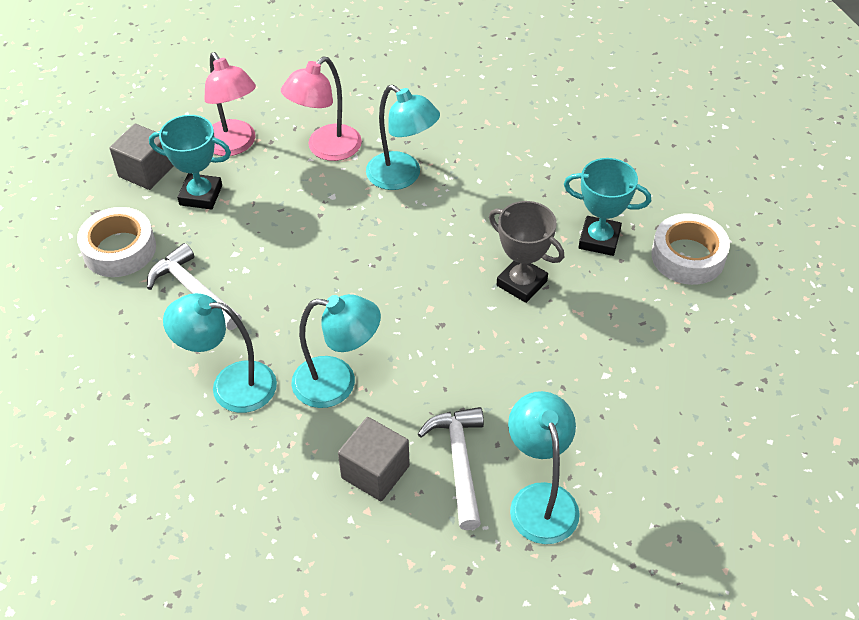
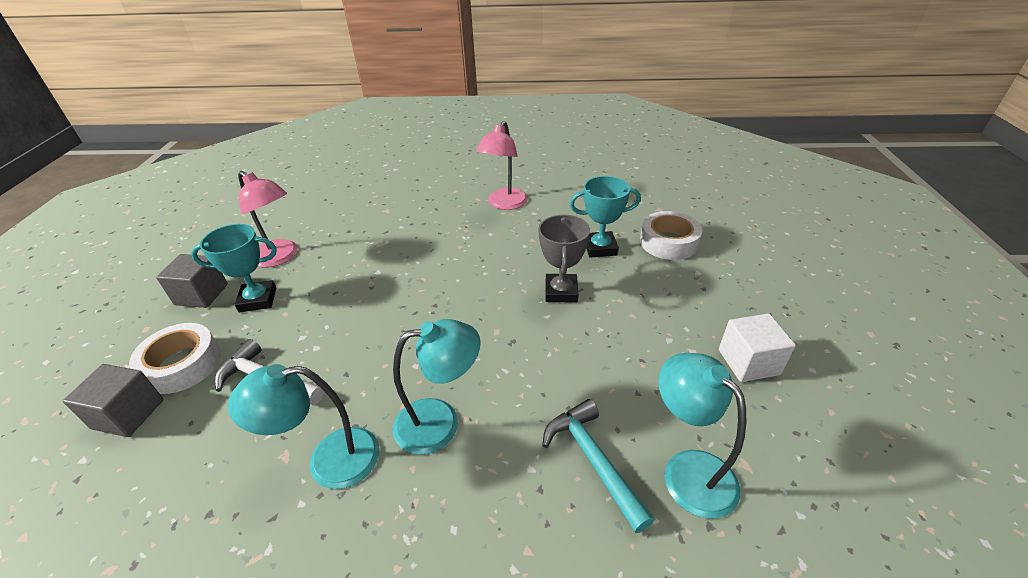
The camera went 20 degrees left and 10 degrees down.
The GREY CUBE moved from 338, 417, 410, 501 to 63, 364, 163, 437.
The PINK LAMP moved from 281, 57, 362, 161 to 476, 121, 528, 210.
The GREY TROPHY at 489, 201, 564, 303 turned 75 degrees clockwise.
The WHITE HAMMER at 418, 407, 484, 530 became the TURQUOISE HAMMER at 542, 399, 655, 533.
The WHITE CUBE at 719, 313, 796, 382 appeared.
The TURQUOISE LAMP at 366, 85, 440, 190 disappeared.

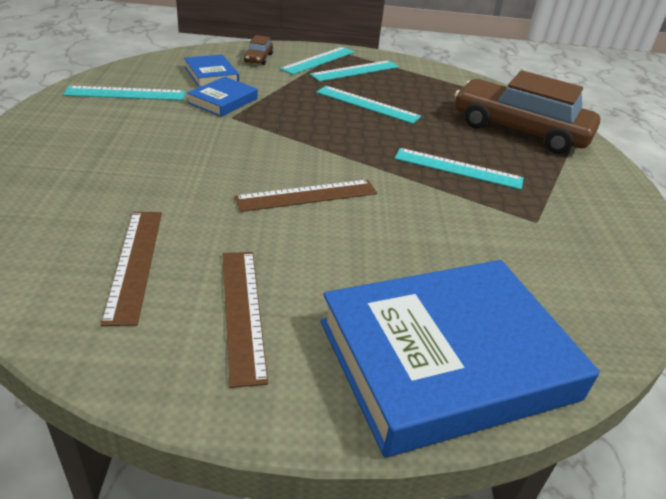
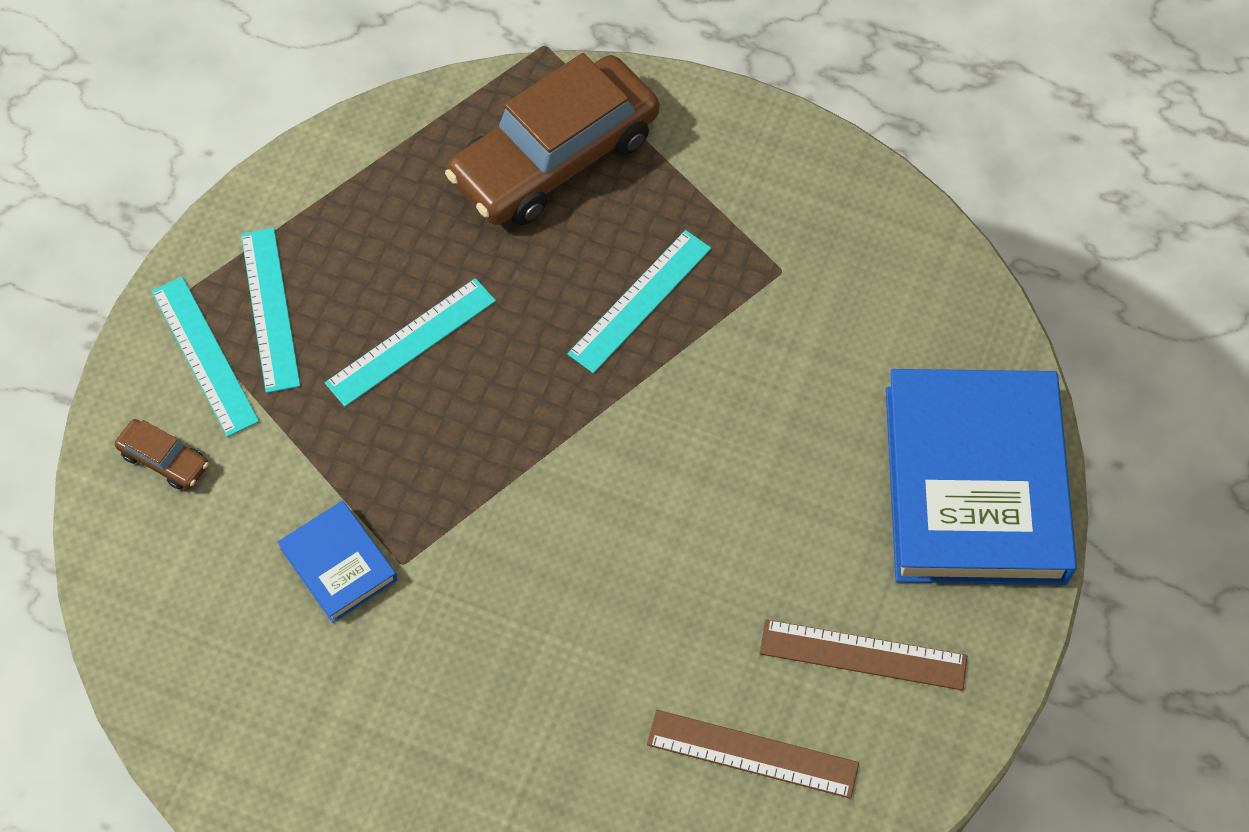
The camera went 65 degrees left and 25 degrees up.
The TURQUOISE RULER at 63, 86, 186, 100 disappeared.
The BLUE BOOK at 184, 55, 239, 87 disappeared.
The BROWN RULER at 234, 180, 377, 212 disappeared.

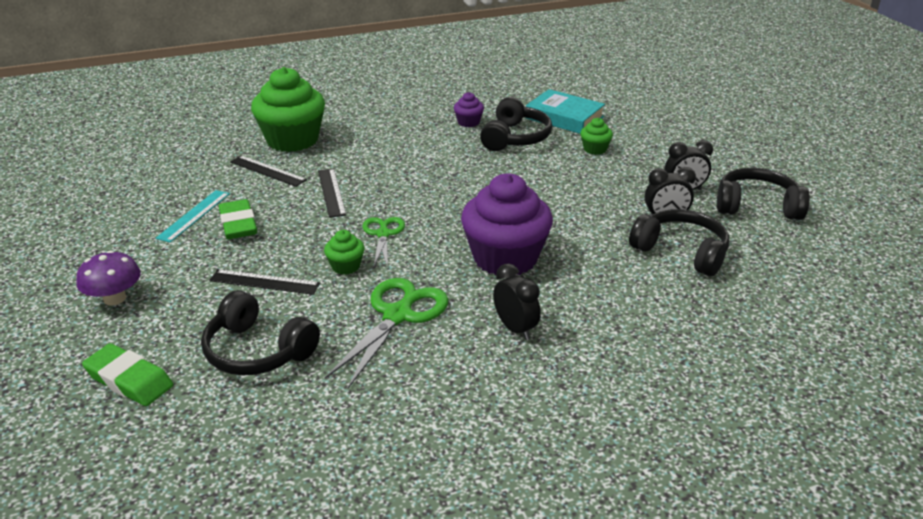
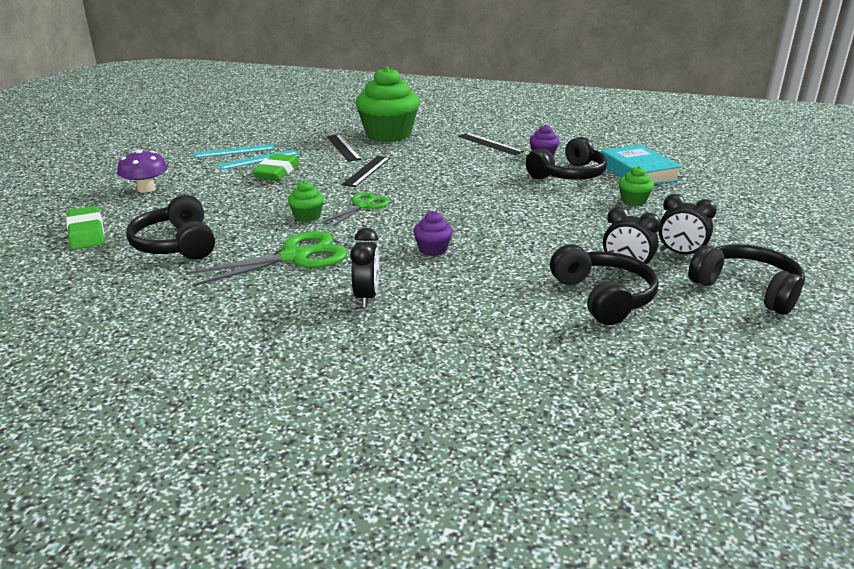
The camera went 35 degrees right and 5 degrees down.
The TURQUOISE RULER at 194, 144, 275, 158 appeared.
The PURPLE CUPCAKE at 461, 173, 553, 275 changed to 0.44 times the size.
The BLACK RULER moved from 209, 269, 320, 295 to 458, 133, 524, 155.

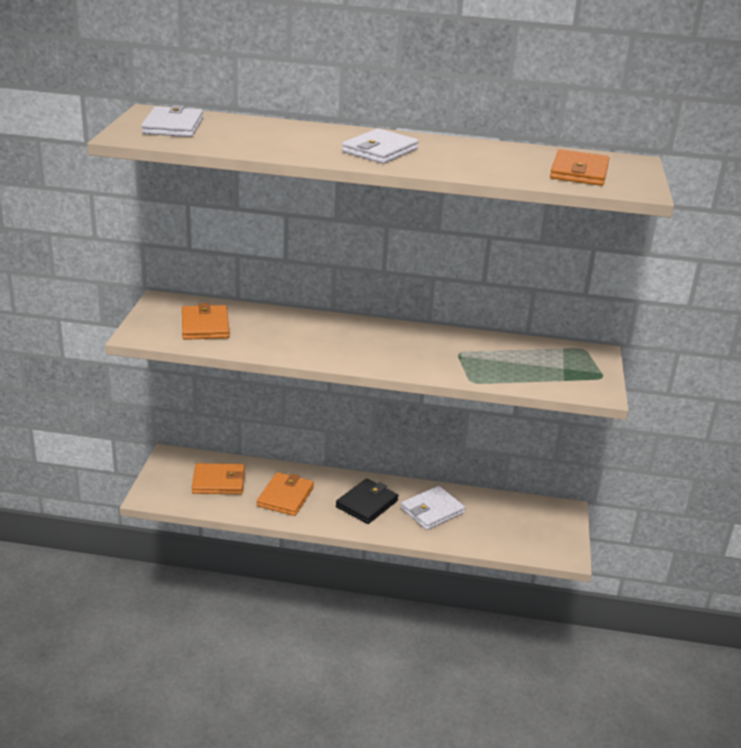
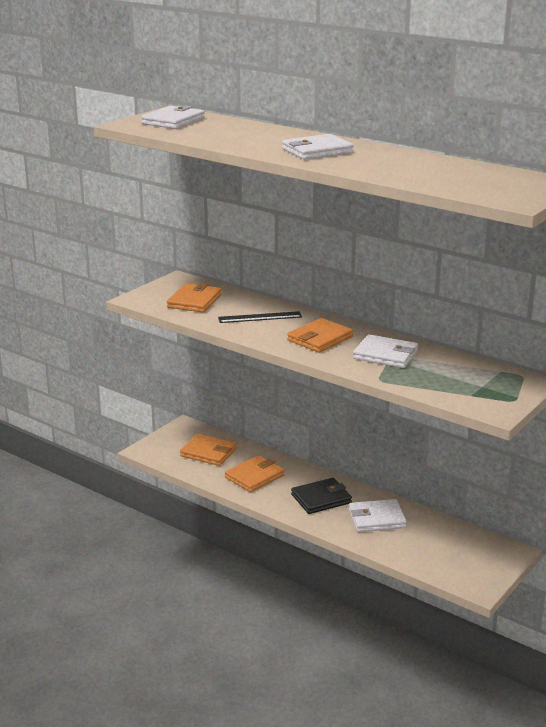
The camera went 30 degrees right and 5 degrees down.
The BLACK RULER at 218, 311, 302, 323 appeared.
The ORANGE WALLET moved from 550, 149, 609, 186 to 287, 318, 353, 353.
The WHITE WALLET at 353, 334, 418, 368 appeared.

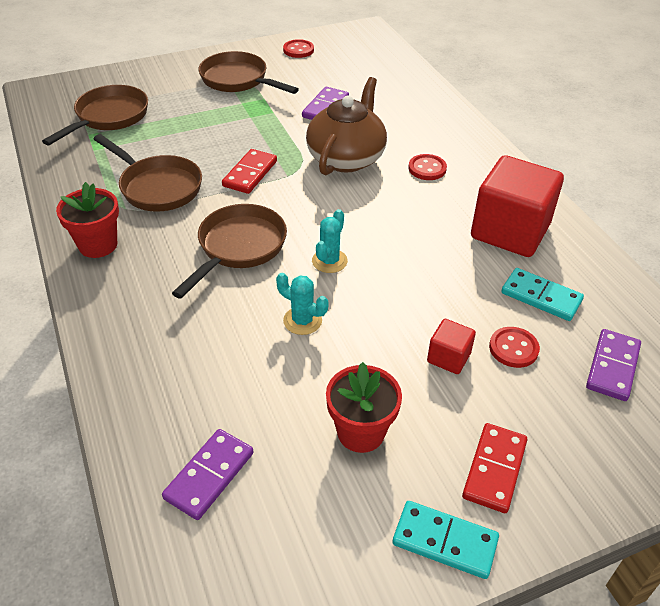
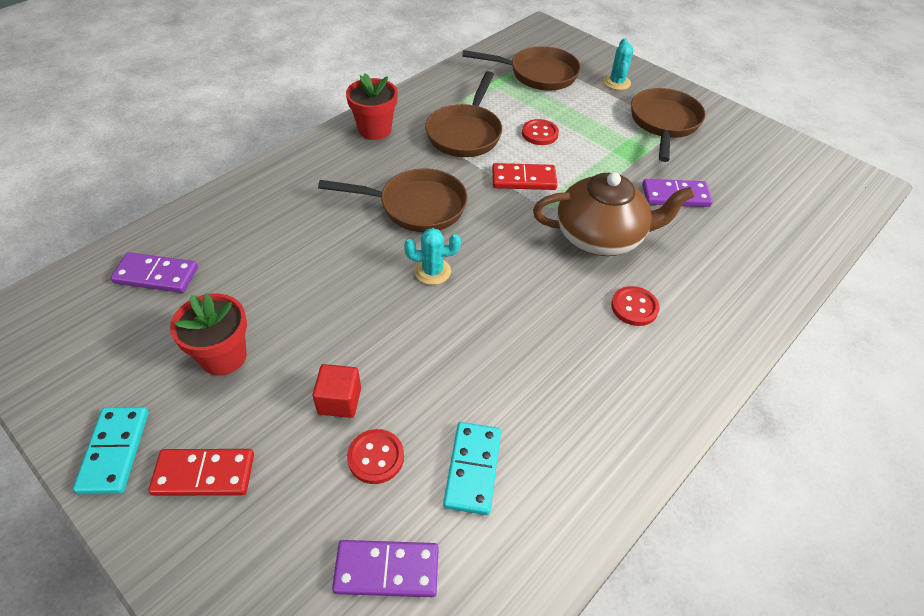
The camera went 65 degrees right and 5 degrees up.
The RED BUTTON moved from 283, 39, 314, 58 to 522, 119, 559, 145.
The TURQUOISE CACTUS moved from 276, 273, 329, 335 to 604, 38, 633, 90.
The RED CUBE at 471, 155, 564, 257 disappeared.

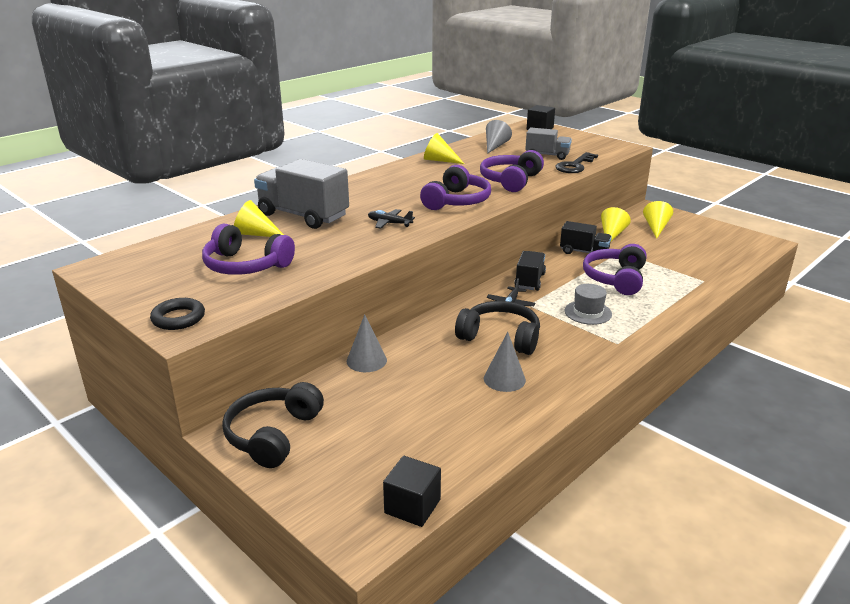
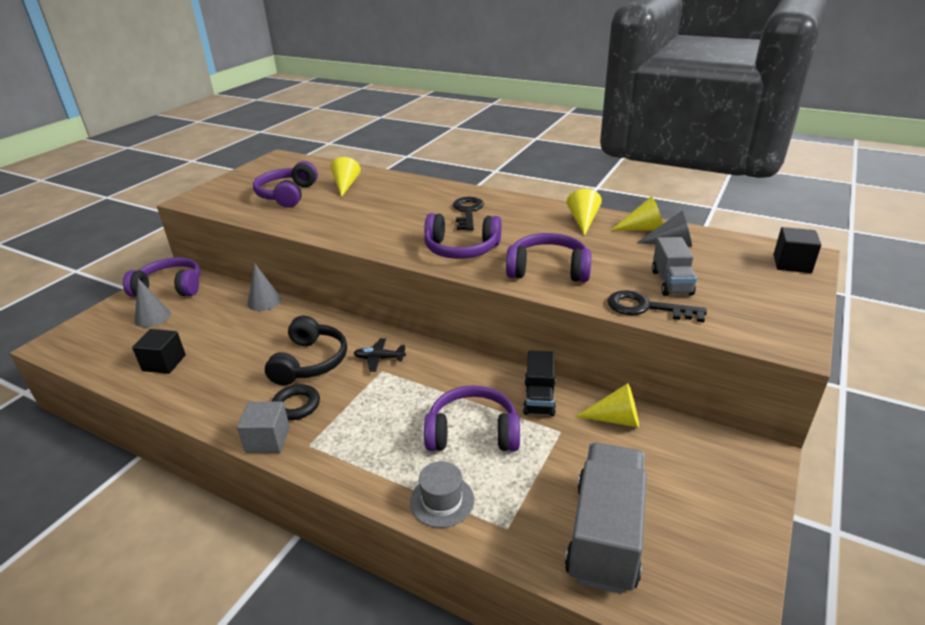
The camera went 75 degrees right and 5 degrees up.
The BLACK HEADPHONES at 222, 382, 324, 468 became the PURPLE HEADPHONES at 123, 257, 200, 297.
The BLACK CUBE moved from 383, 456, 441, 527 to 132, 329, 186, 374.
The GREY CONE moved from 484, 332, 526, 392 to 134, 279, 171, 327.
The GREY CUBE at 237, 401, 290, 453 appeared.
The BLACK RING moved from 150, 298, 205, 330 to 272, 384, 320, 420.
The GREY HAT moved from 565, 284, 612, 325 to 410, 461, 474, 528.
The BLACK KEY at 453, 197, 484, 231 appeared.
The GREY TRUCK moved from 254, 159, 349, 229 to 565, 442, 647, 594.
The YELLOW CONE moved from 643, 201, 673, 239 to 610, 196, 663, 231.
The BLACK PLANE at 368, 209, 415, 229 disappeared.
The BLACK TRUCK at 514, 251, 546, 291 disappeared.

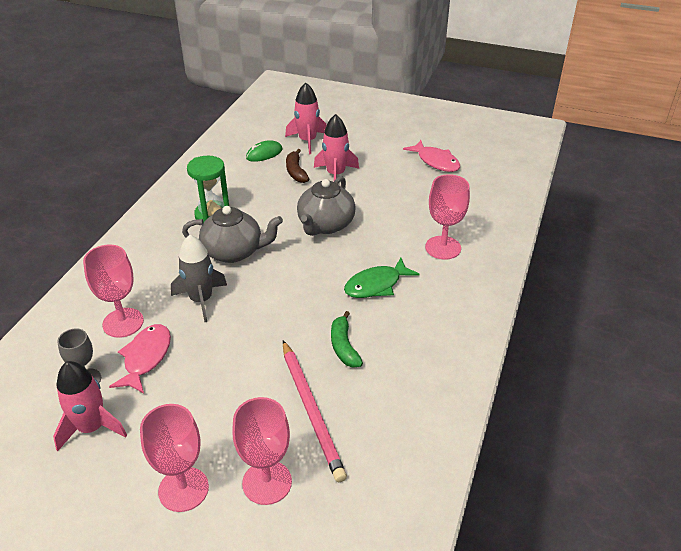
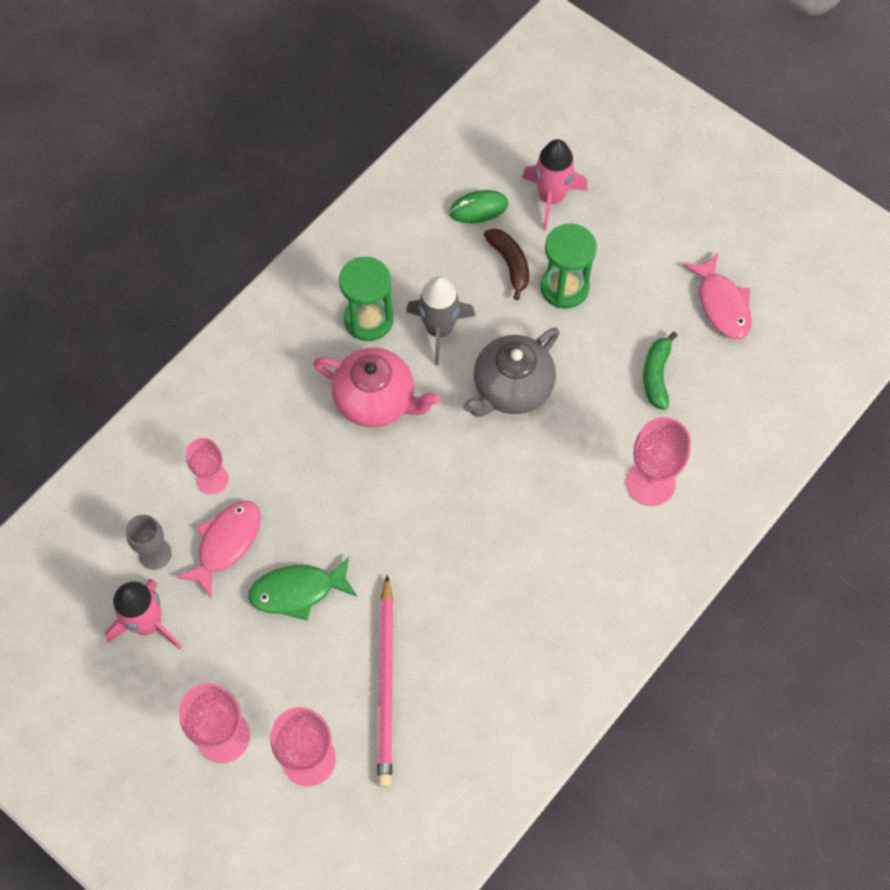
The camera went 20 degrees right and 25 degrees up.
The PINK GOBLET at 83, 245, 144, 338 changed to 0.65 times the size.
The GREEN FISH moved from 344, 258, 420, 298 to 248, 556, 357, 621.
The GREY TEAPOT at 182, 206, 283, 263 became the PINK TEAPOT at 313, 348, 440, 427.
The GREY ROCKET moved from 171, 235, 227, 322 to 406, 276, 475, 365.
The BROWN BANANA at 286, 149, 309, 183 turned 150 degrees clockwise.
The PINK ROCKET at 314, 114, 359, 180 was replaced by the GREEN HOURGLASS at 540, 224, 597, 309.
The GREEN BANANA moved from 331, 311, 363, 368 to 643, 332, 678, 410.

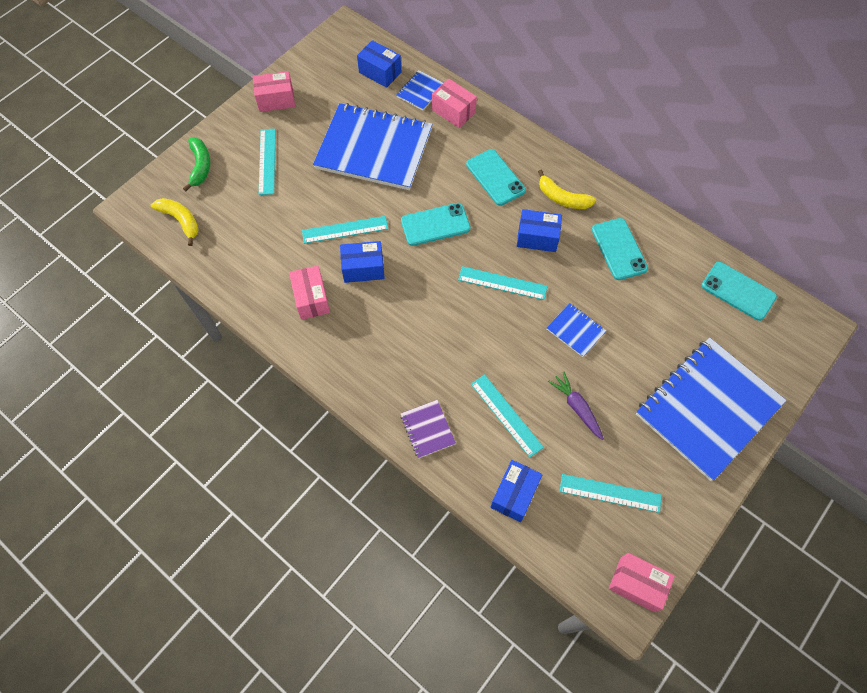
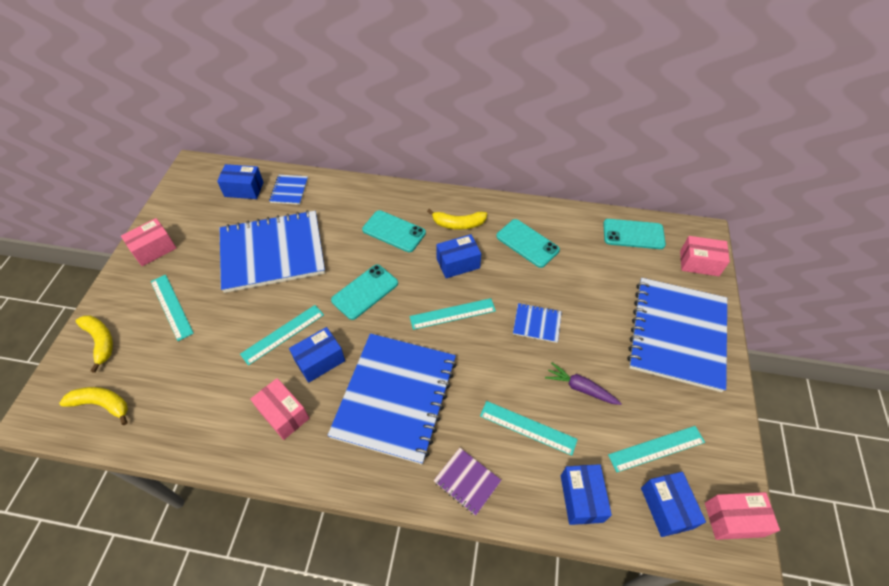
The camera went 30 degrees left and 10 degrees down.
The GREEN BANANA at 183, 138, 210, 191 became the YELLOW BANANA at 76, 315, 113, 373.
The BLUE NOTEBOOK at 327, 333, 457, 465 appeared.
The BLUE BOX at 641, 472, 706, 537 appeared.
The PINK BOX moved from 432, 79, 477, 128 to 680, 236, 730, 276.

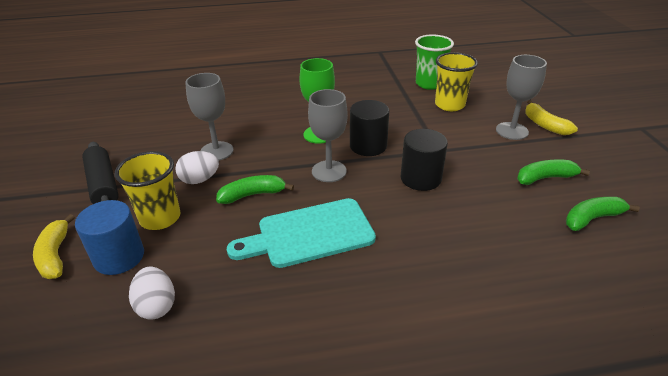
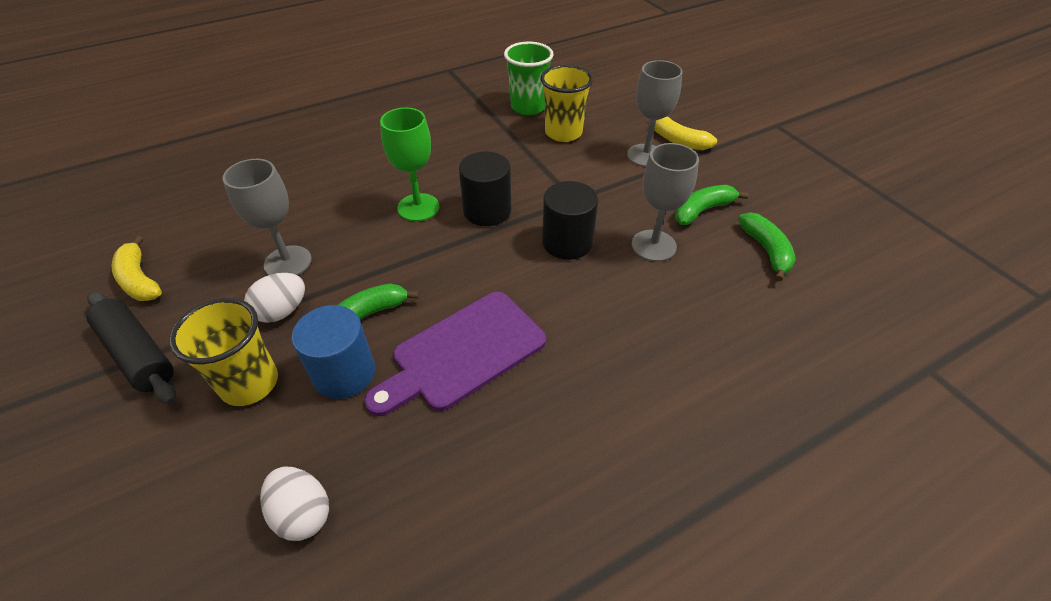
The camera went 20 degrees left and 10 degrees up.
The YELLOW BANANA moved from 33, 214, 75, 279 to 112, 236, 162, 301.
The BLUE CYLINDER moved from 75, 200, 144, 275 to 292, 305, 375, 399.
The TURQUOISE CUTTING BOARD at 227, 198, 376, 268 became the PURPLE CUTTING BOARD at 364, 291, 546, 416.
The GREY GOBLET moved from 308, 89, 348, 182 to 632, 143, 699, 262.
The GREEN BANANA at 566, 197, 640, 231 turned 120 degrees clockwise.

